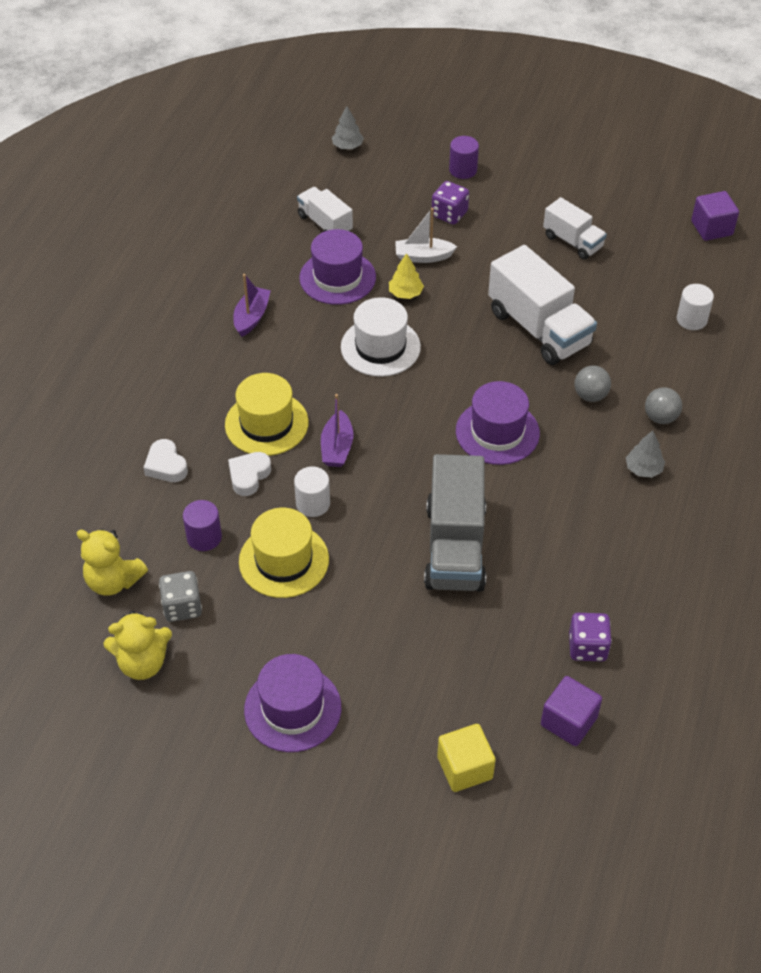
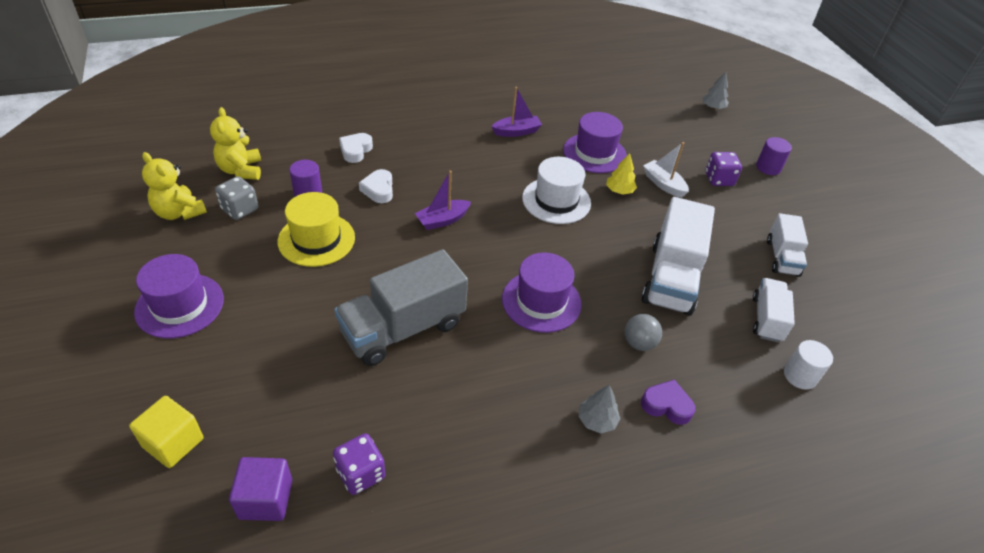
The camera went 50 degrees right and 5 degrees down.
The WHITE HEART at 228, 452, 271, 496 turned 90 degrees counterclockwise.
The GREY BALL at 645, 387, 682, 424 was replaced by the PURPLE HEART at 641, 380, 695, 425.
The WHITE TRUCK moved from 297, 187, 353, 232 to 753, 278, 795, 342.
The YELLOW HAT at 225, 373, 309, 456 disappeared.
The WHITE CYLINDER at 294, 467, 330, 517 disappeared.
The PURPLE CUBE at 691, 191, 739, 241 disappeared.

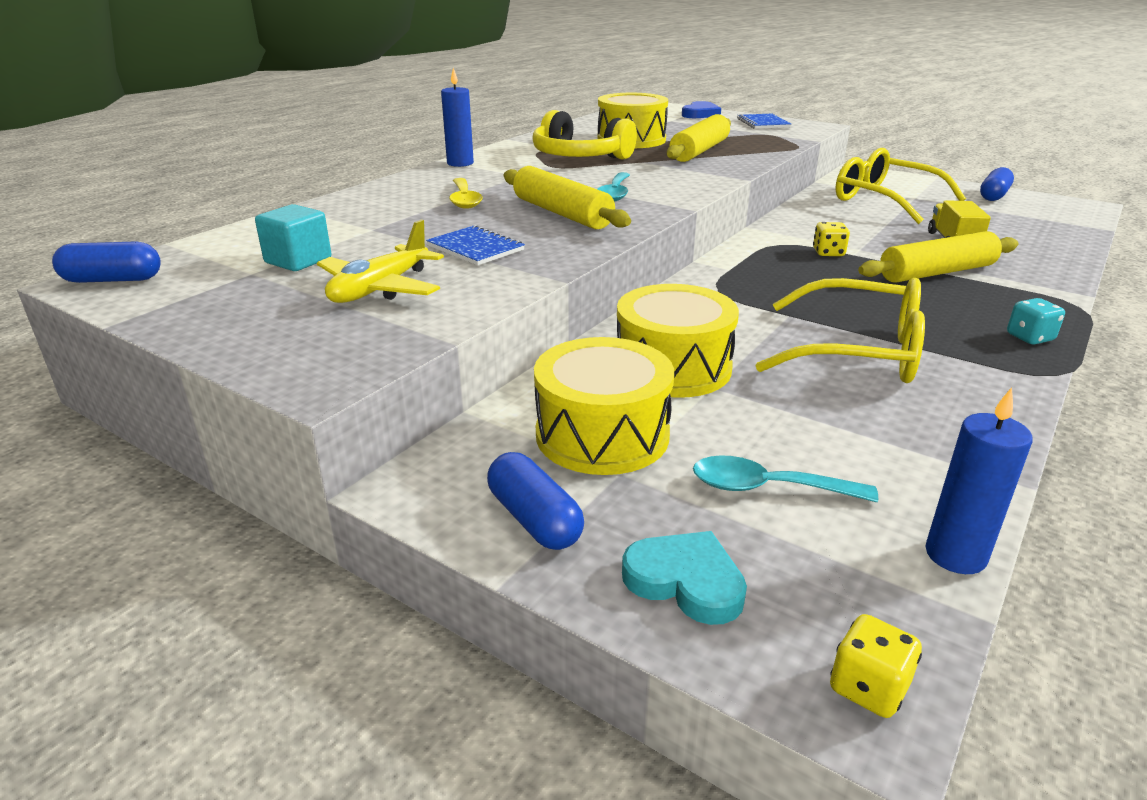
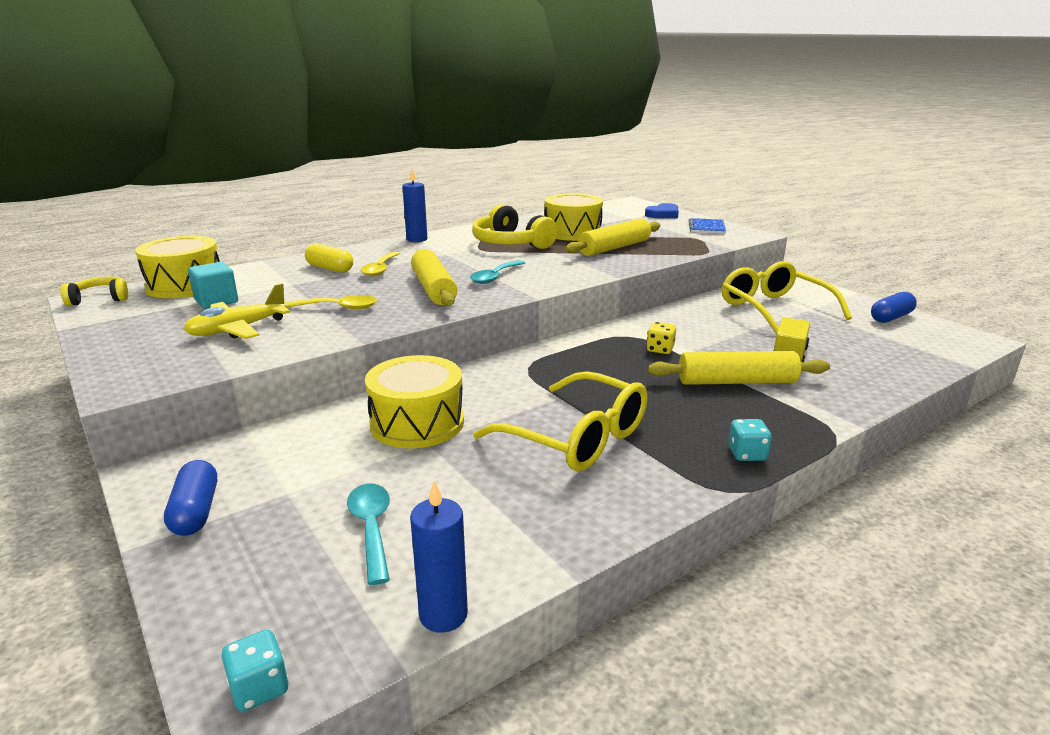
The camera went 20 degrees right and 5 degrees down.
The BLUE CAPSULE at 52, 241, 161, 283 was replaced by the YELLOW HEADPHONES at 61, 277, 128, 306.
The YELLOW DRUM moved from 534, 337, 674, 475 to 135, 236, 220, 298.
The YELLOW DICE at 830, 614, 922, 718 became the TURQUOISE DICE at 221, 630, 289, 712.
The BLUE NOTEBOOK at 426, 225, 525, 265 was replaced by the YELLOW SPOON at 284, 295, 377, 310.
The YELLOW CAPSULE at 305, 244, 353, 273 appeared.
The TURQUOISE SPOON at 693, 455, 878, 502 turned 45 degrees clockwise.
The TURQUOISE HEART at 622, 531, 747, 625 disappeared.

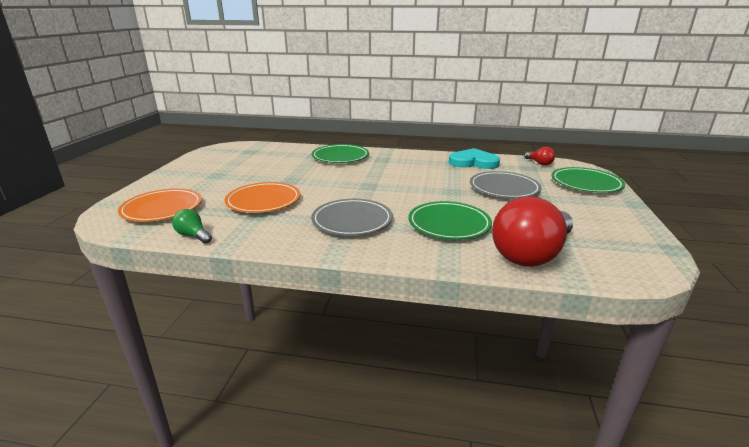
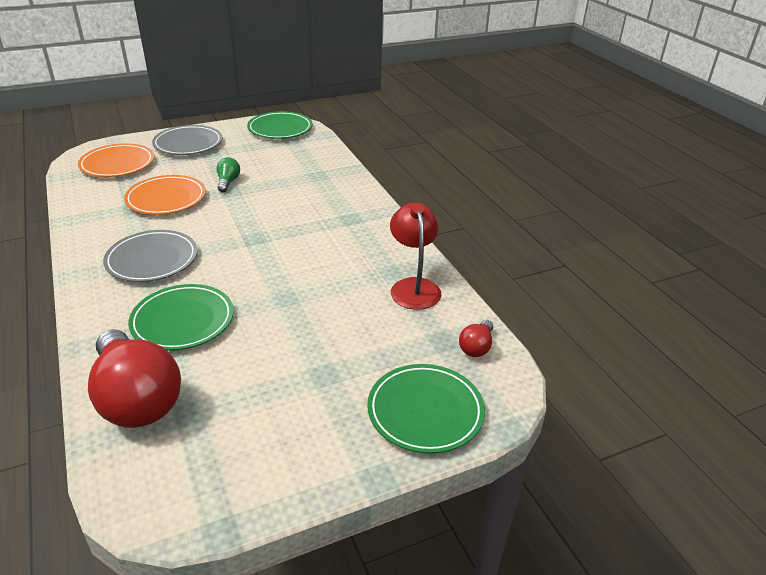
The camera went 55 degrees right and 10 degrees up.
The RED LIGHT BULB at 492, 196, 573, 267 turned 135 degrees counterclockwise.
The GREY PLATE moved from 470, 171, 541, 198 to 152, 125, 222, 155.
The GREEN LIGHT BULB moved from 172, 209, 212, 244 to 217, 157, 240, 192.
The GREEN PLATE moved from 312, 144, 369, 163 to 247, 111, 313, 139.
The TURQUOISE HEART at 449, 148, 500, 169 was replaced by the RED LAMP at 390, 202, 441, 310.

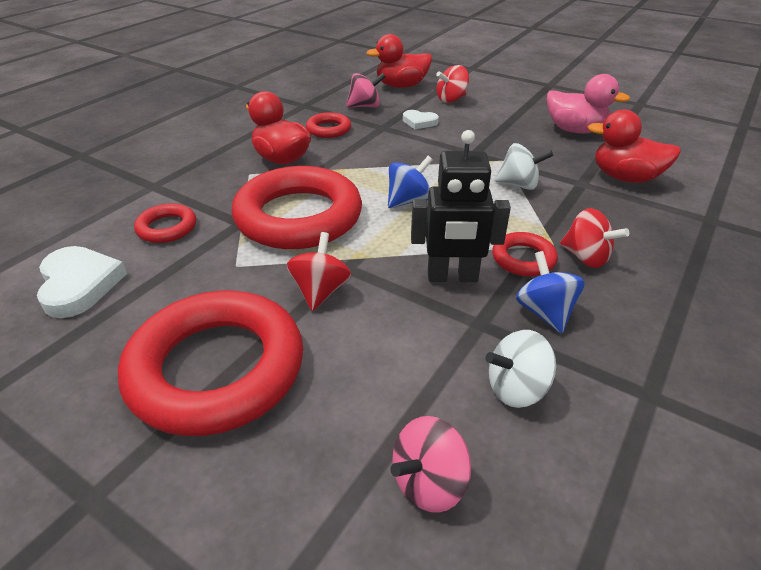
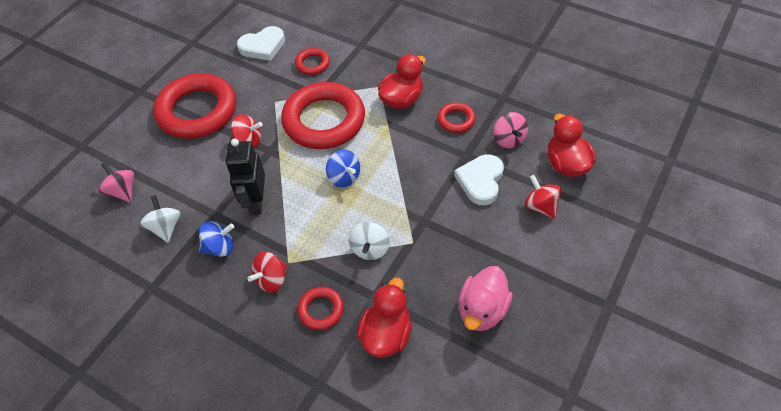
The camera went 90 degrees right and 15 degrees up.
The RED RING moved from 492, 232, 558, 276 to 298, 287, 344, 330.
The WHITE HEART at 403, 110, 439, 129 changed to 1.69 times the size.

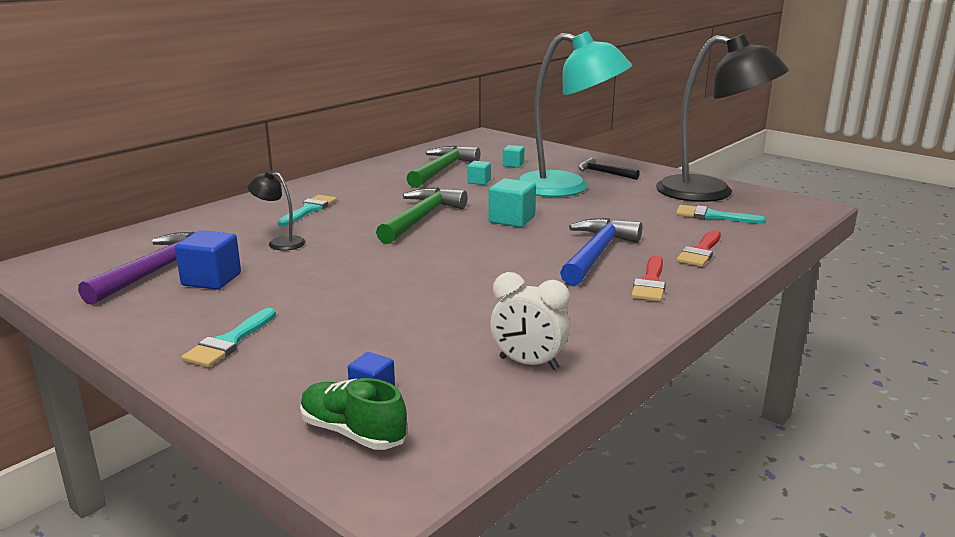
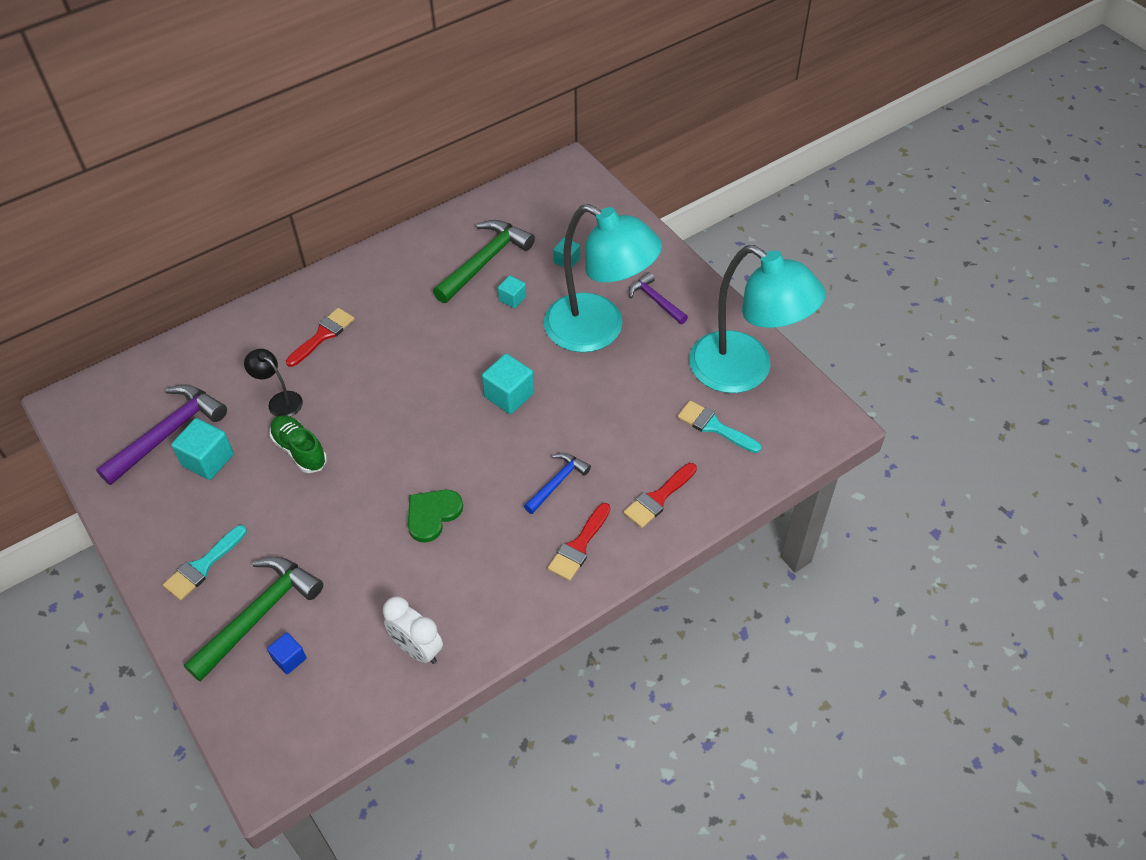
The camera went 15 degrees right and 30 degrees up.
The BLUE CUBE at 175, 230, 241, 290 became the TURQUOISE CUBE at 171, 418, 234, 480.
The GREEN HAMMER moved from 376, 187, 467, 244 to 184, 557, 323, 682.
The GREEN SHOE moved from 300, 378, 407, 450 to 270, 415, 327, 473.
The TURQUOISE BRUSH at 277, 195, 337, 226 became the RED BRUSH at 286, 308, 355, 367.
The GREEN HEART at 408, 490, 463, 543 appeared.
The BLUE HAMMER at 560, 218, 642, 286 changed to 0.57 times the size.
The BLACK HAMMER at 578, 158, 640, 180 became the PURPLE HAMMER at 629, 272, 688, 324.
The BLACK LAMP at 656, 34, 789, 202 became the TURQUOISE LAMP at 689, 245, 826, 393.

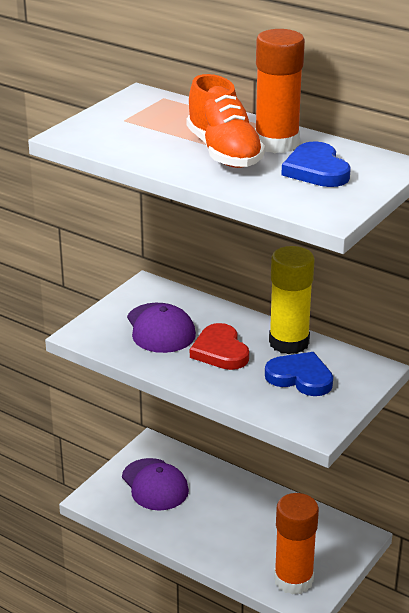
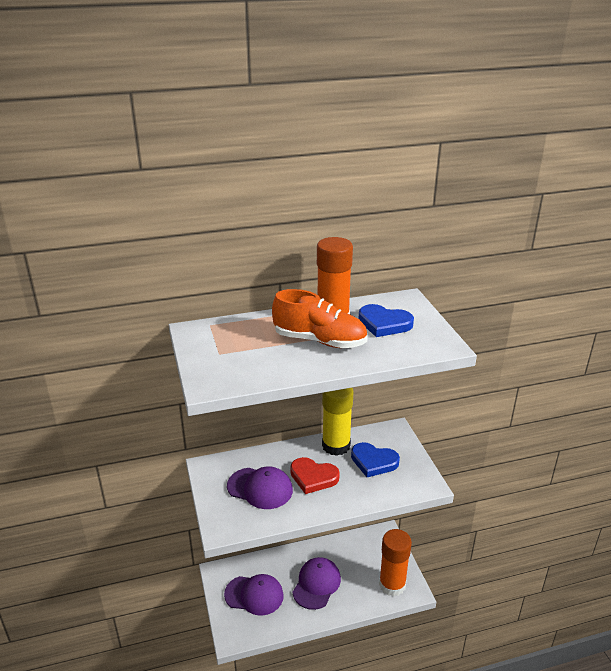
The camera went 50 degrees left and 0 degrees up.
The PURPLE CAP at 292, 557, 341, 610 appeared.
The BLUE HEART at 265, 352, 333, 396 turned 135 degrees counterclockwise.

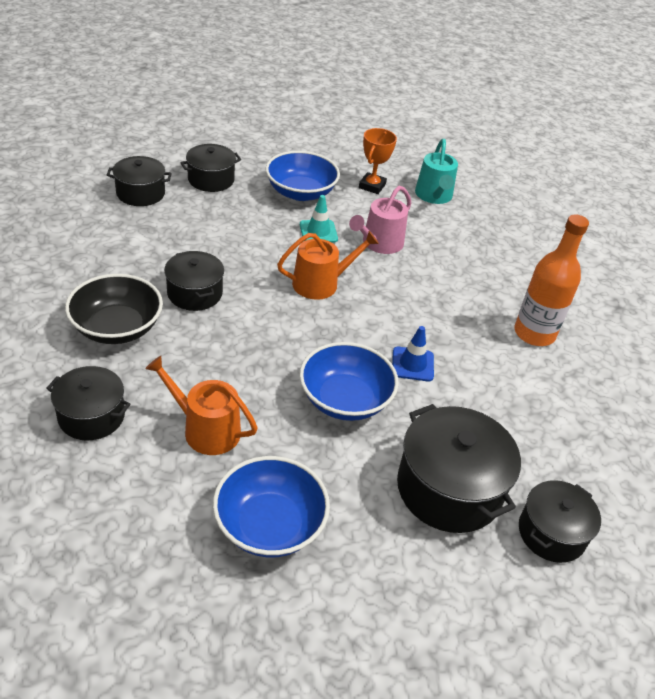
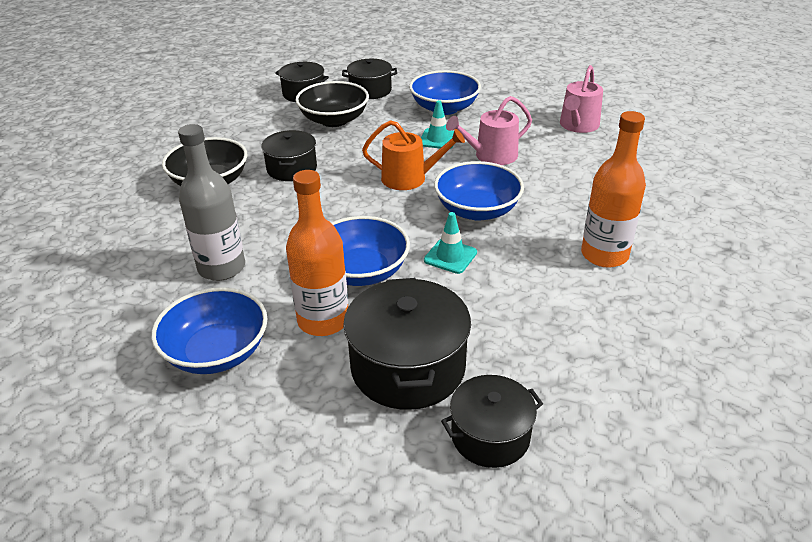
The camera went 30 degrees right and 5 degrees down.
The ORANGE WATERING CAN at 145, 356, 258, 455 was replaced by the GREY BOTTLE at 178, 124, 245, 281.
The ORANGE BOTTLE at 286, 170, 348, 336 appeared.
The BLACK BOWL at 295, 81, 369, 127 appeared.
The BLUE TRAFFIC CONE at 392, 326, 434, 381 became the TURQUOISE TRAFFIC CONE at 424, 212, 477, 274.
The BLUE BOWL at 434, 161, 524, 220 appeared.
The TURQUOISE WATERING CAN at 415, 139, 458, 204 became the PINK WATERING CAN at 560, 65, 603, 133.
The BLACK POT at 47, 366, 131, 440 disappeared.
The ORANGE TROPHY at 359, 128, 397, 194 disappeared.

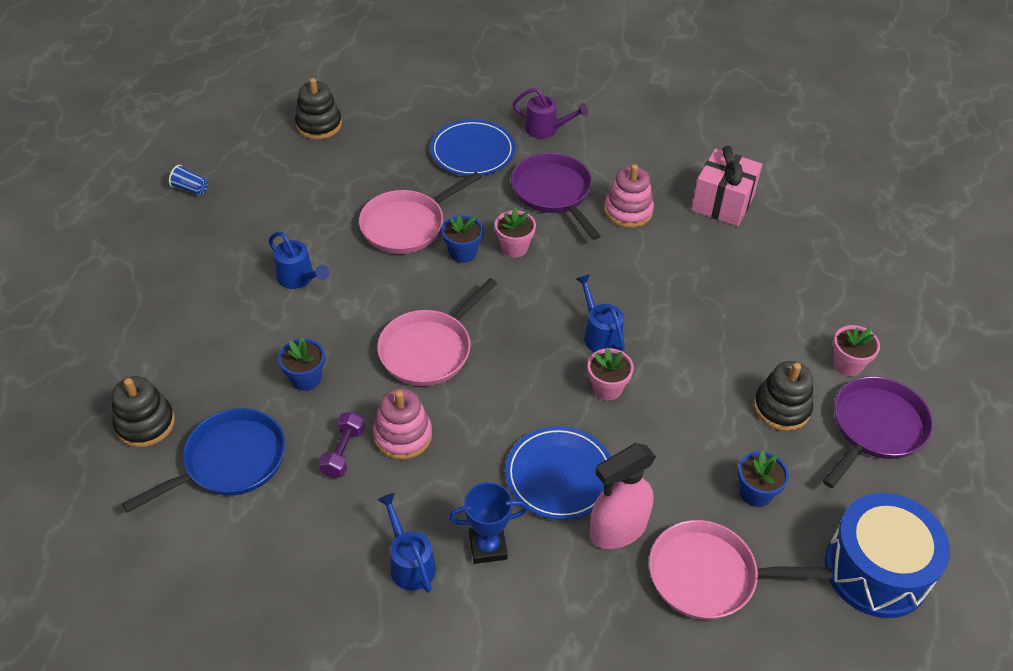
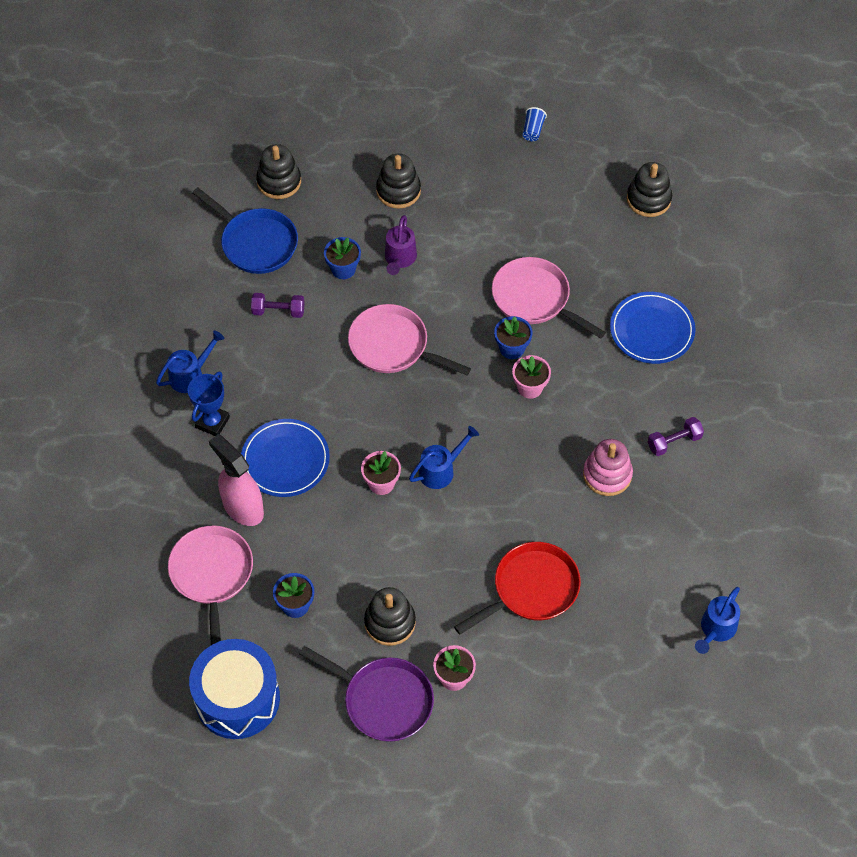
The camera went 80 degrees right and 10 degrees up.
The BLUE TROPHY at 449, 482, 528, 564 turned 45 degrees clockwise.
The BLACK STACKING TOY at 376, 154, 421, 209 appeared.
The PURPLE WATERING CAN moved from 513, 88, 588, 139 to 385, 215, 417, 275.
The RED PAN at 454, 542, 581, 635 appeared.
The PURPLE DUMBBELL at 648, 417, 704, 456 appeared.
The BLUE WATERING CAN moved from 268, 232, 330, 289 to 695, 587, 740, 654.
The PINK STACKING TOY at 373, 388, 432, 460 disappeared.
The PURPLE PAN at 511, 153, 601, 240 disappeared.
The PINK GIFT at 691, 146, 762, 226 disappeared.

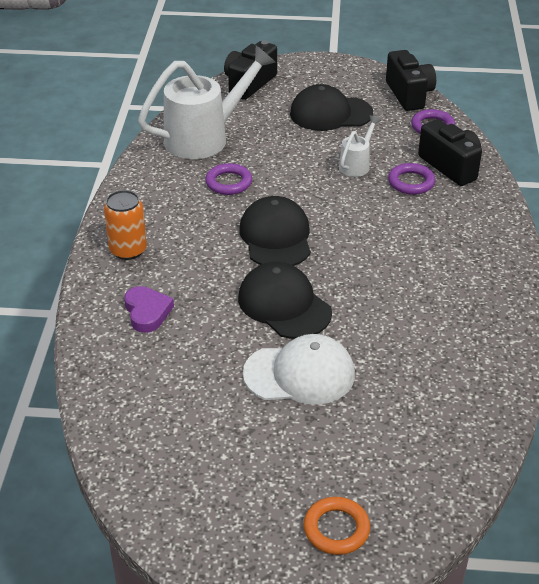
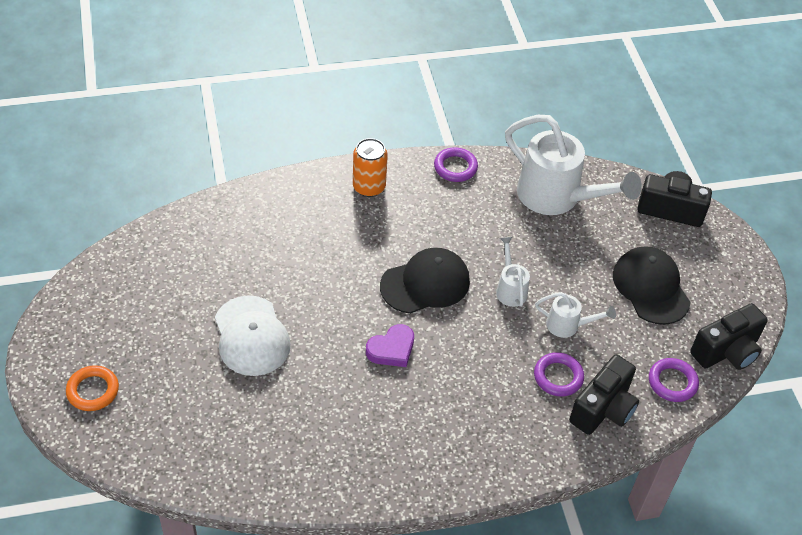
The camera went 70 degrees right and 10 degrees up.
The PURPLE HEART moved from 124, 286, 174, 333 to 366, 324, 414, 367.
The PURPLE RING moved from 205, 163, 252, 195 to 434, 147, 478, 182.
The WHITE WATERING CAN at 496, 237, 530, 307 appeared.
The BLACK CAP at 238, 262, 332, 339 disappeared.

